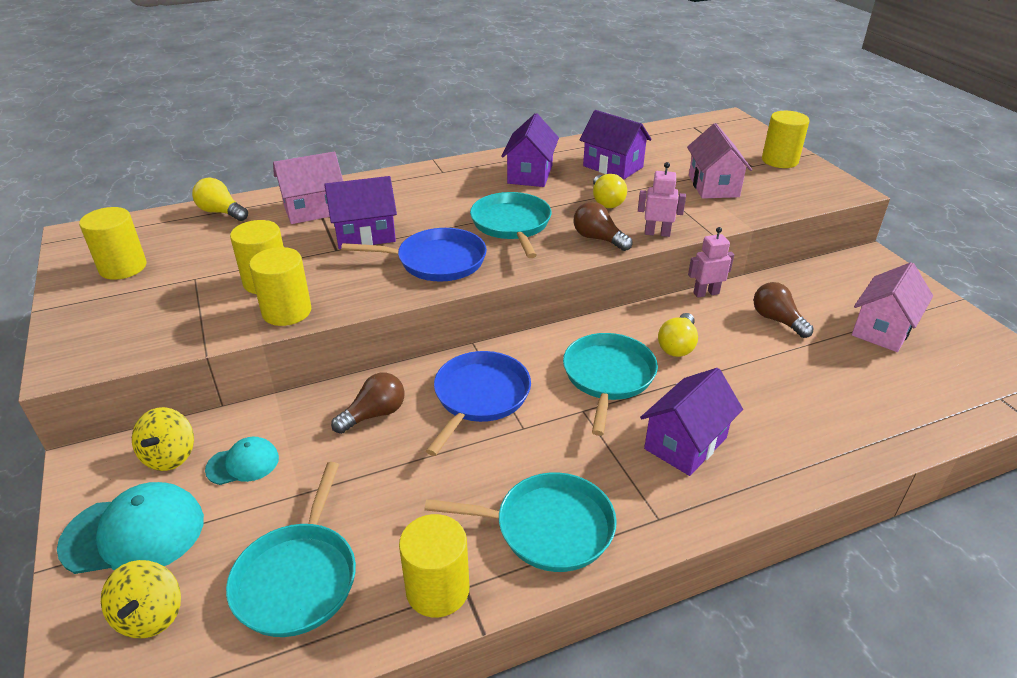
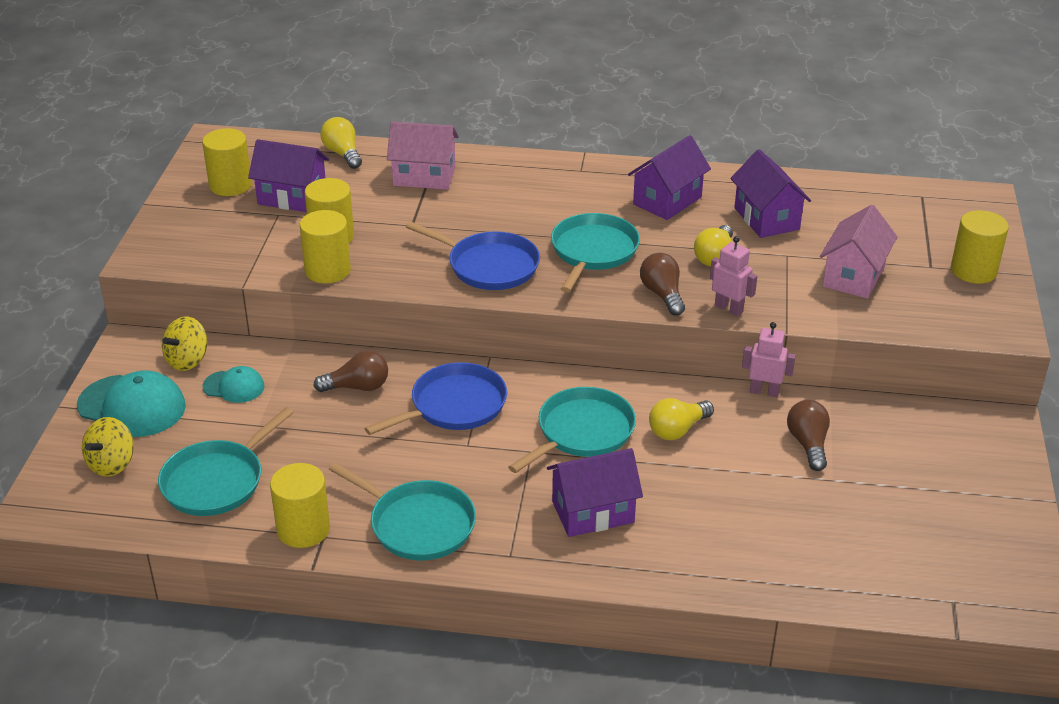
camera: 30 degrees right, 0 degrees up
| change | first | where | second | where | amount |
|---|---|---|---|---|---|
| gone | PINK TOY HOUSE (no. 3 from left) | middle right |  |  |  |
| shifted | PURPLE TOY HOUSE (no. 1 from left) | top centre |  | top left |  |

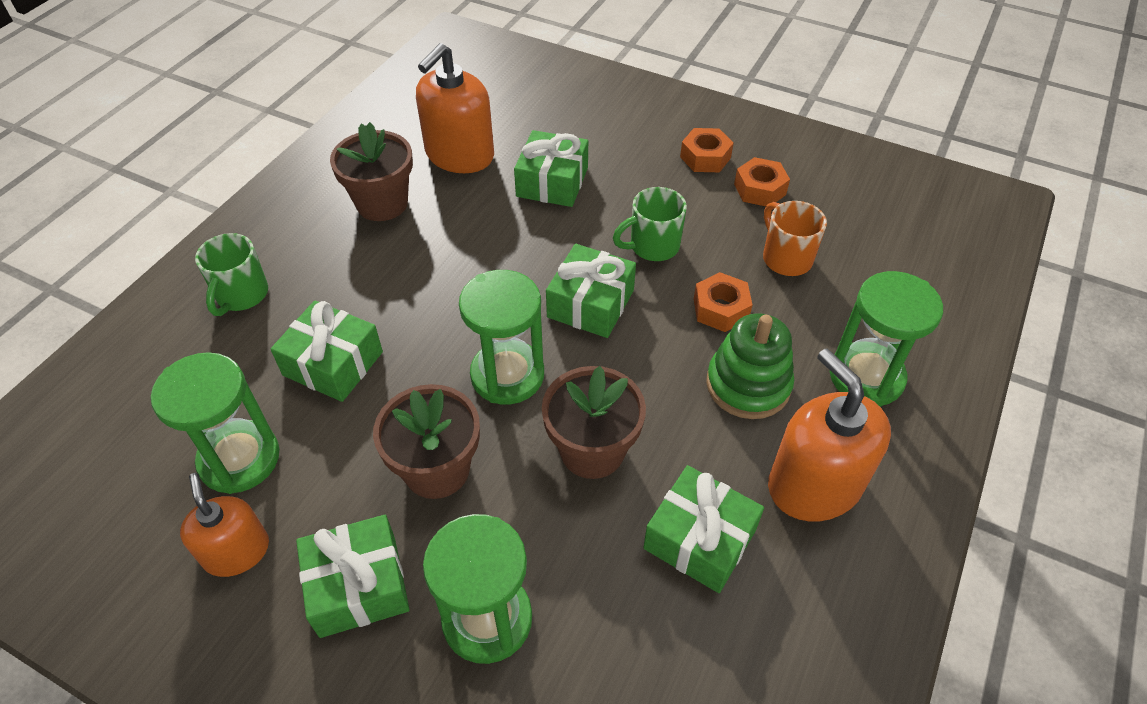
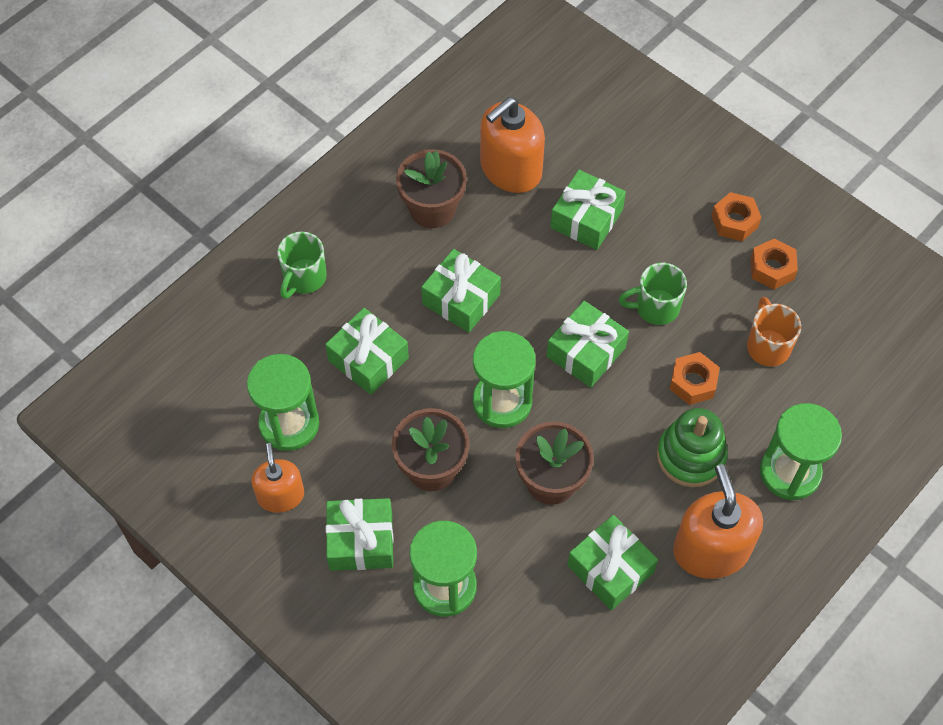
camera: 15 degrees right, 10 degrees up
| change | first | where | second | where | amount |
|---|---|---|---|---|---|
| new |  |  | LEAF-GREEN WRAPPED GIFT (no. 3 from left) | centre |  |

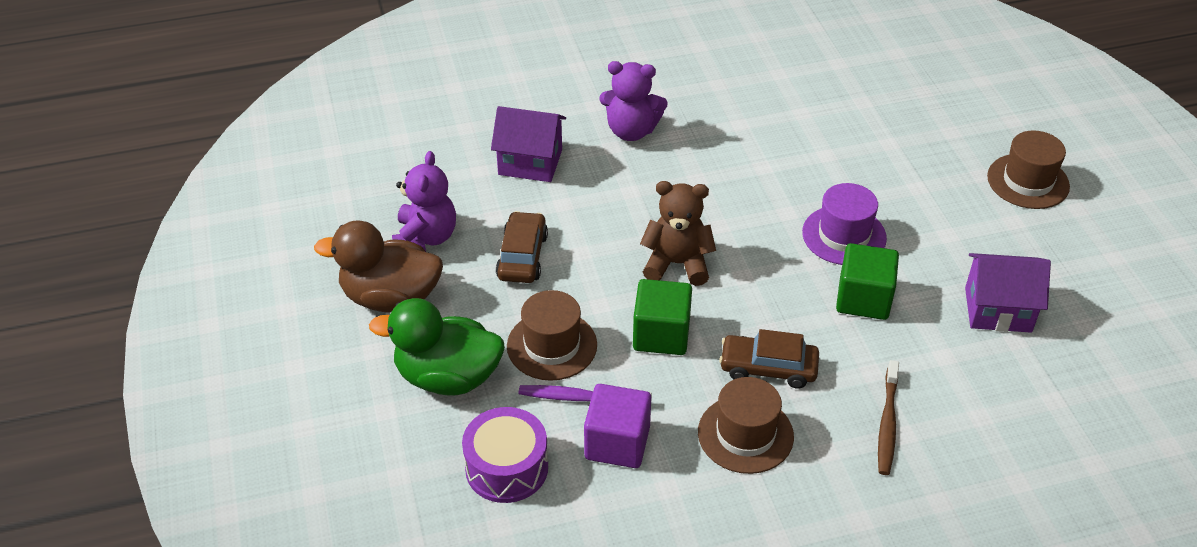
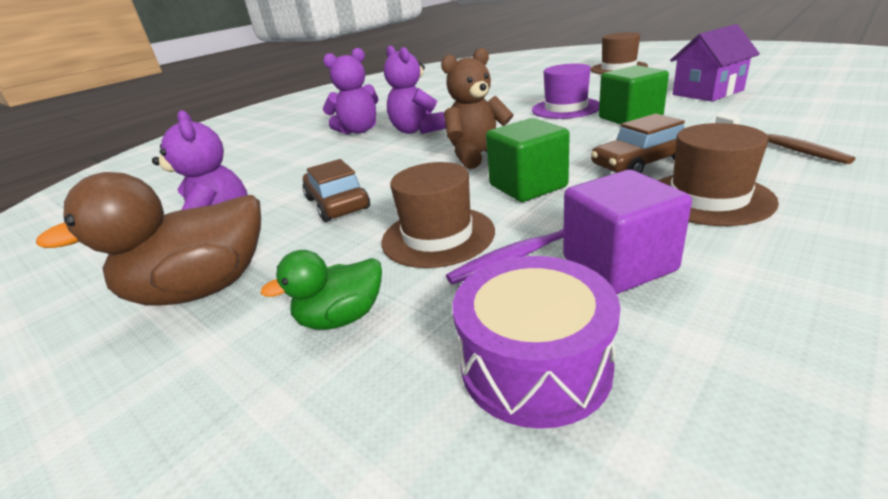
camera: 30 degrees left, 15 degrees down
| change | first | where | second | where | amount |
|---|---|---|---|---|---|
| gone | PURPLE TOY HOUSE (no. 1 from left) | top centre |  |  |  |
| new |  |  | PURPLE STUFFED BEAR (no. 3 from left) | top centre |  |
| scaled | LEAF-GREEN RUBBER DUCK | centre |  | centre | x0.55 |

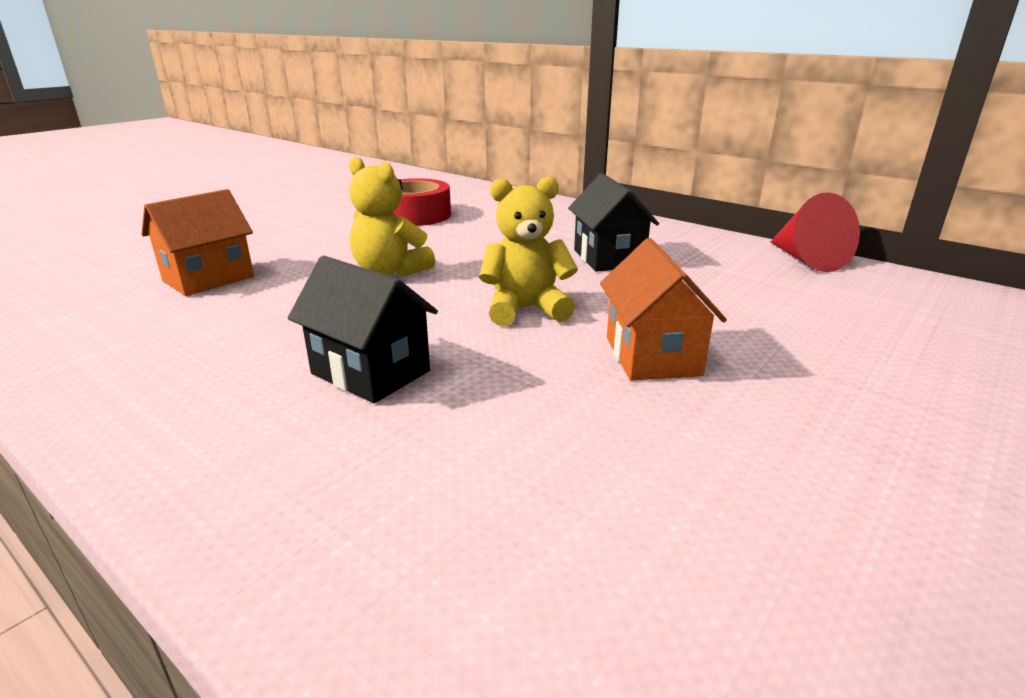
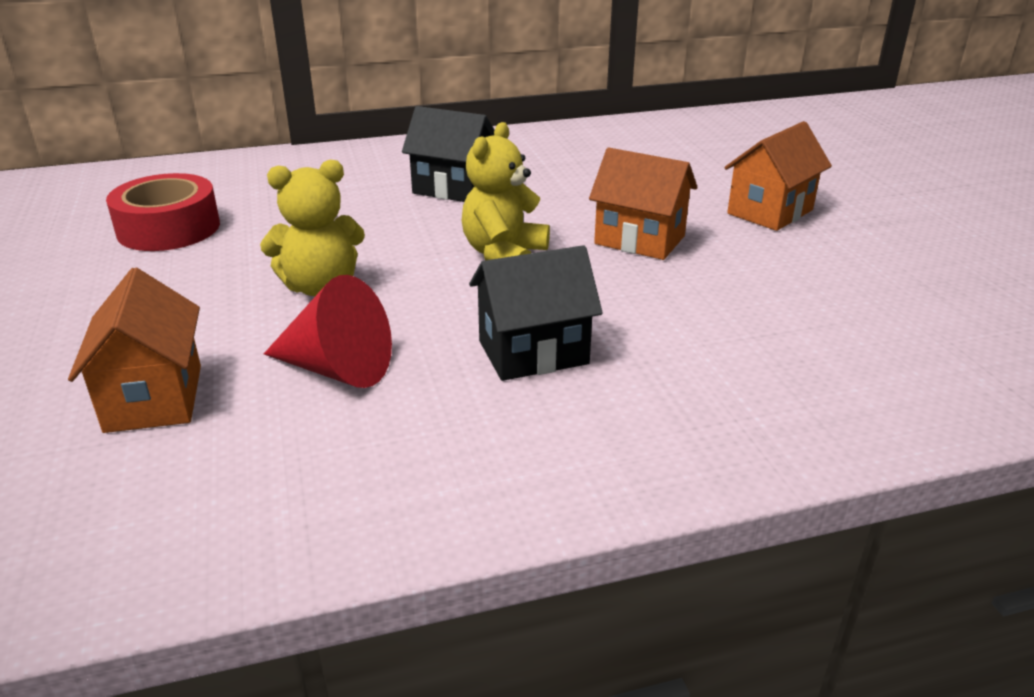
camera: 55 degrees left, 5 degrees up
| change | first | where | second | where | amount |
|---|---|---|---|---|---|
| new |  |  | BRIGHT ORANGE TOY HOUSE (no. 3 from left) | top right |  |
| shifted | RED SOLID CONE | top right |  | middle left |  |

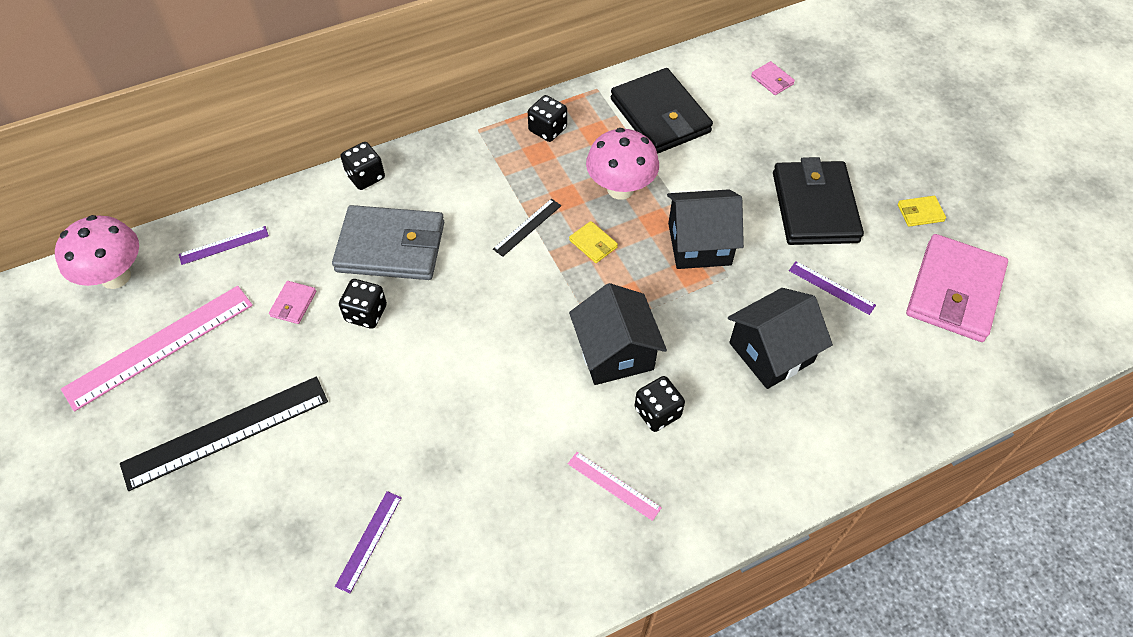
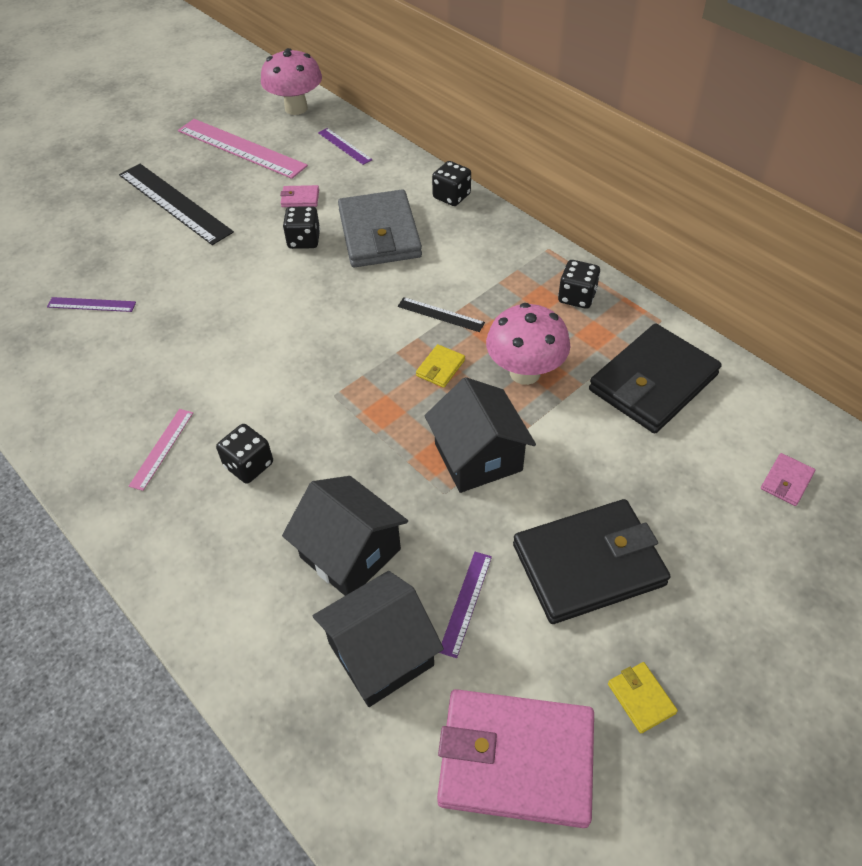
camera: 75 degrees right, 5 degrees down
| change | first | where | second | where | amount |
|---|---|---|---|---|---|
| shifted | JET-BLACK TOY HOUSE (no. 1 from left in the first image) | centre | JET-BLACK TOY HOUSE (no. 2 from left) | bottom centre |  |

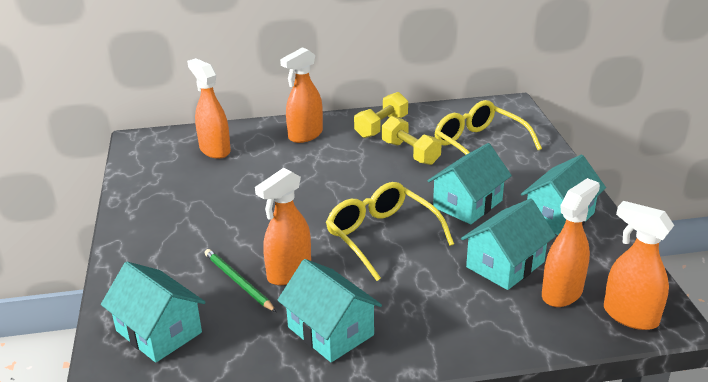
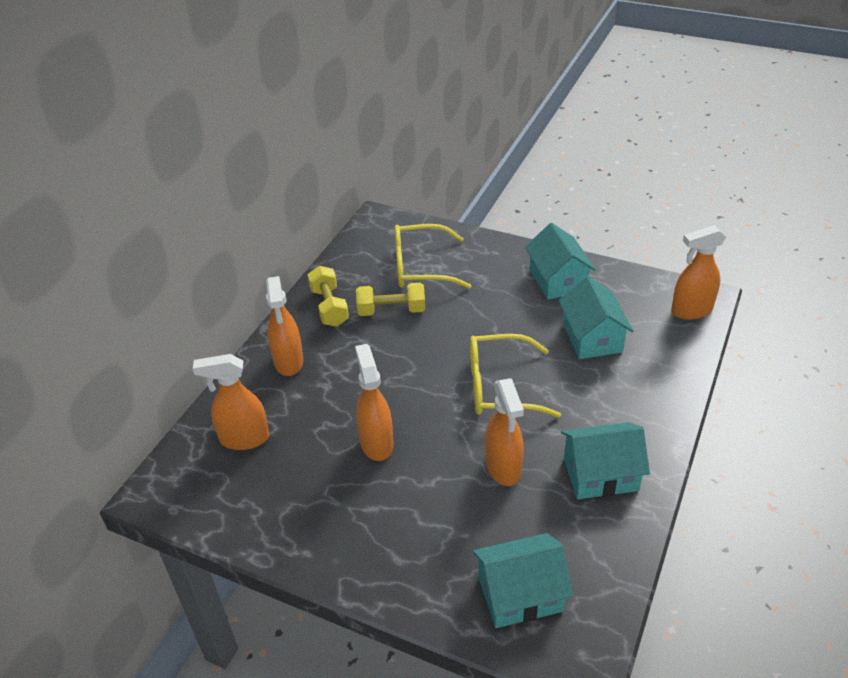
camera: 55 degrees left, 10 degrees up
| change | first | where | second | where | amount |
|---|---|---|---|---|---|
| gone | LEAF-GREEN LEAD PENCIL | bottom centre |  |  |  |
| gone | TEAL TOY HOUSE (no. 3 from left) | centre |  |  |  |
| shifted | BRIGHT ORANGE SPRAYER (no. 4 from left in the first image) | middle right | BRIGHT ORANGE SPRAYER (no. 3 from left) | centre |  |

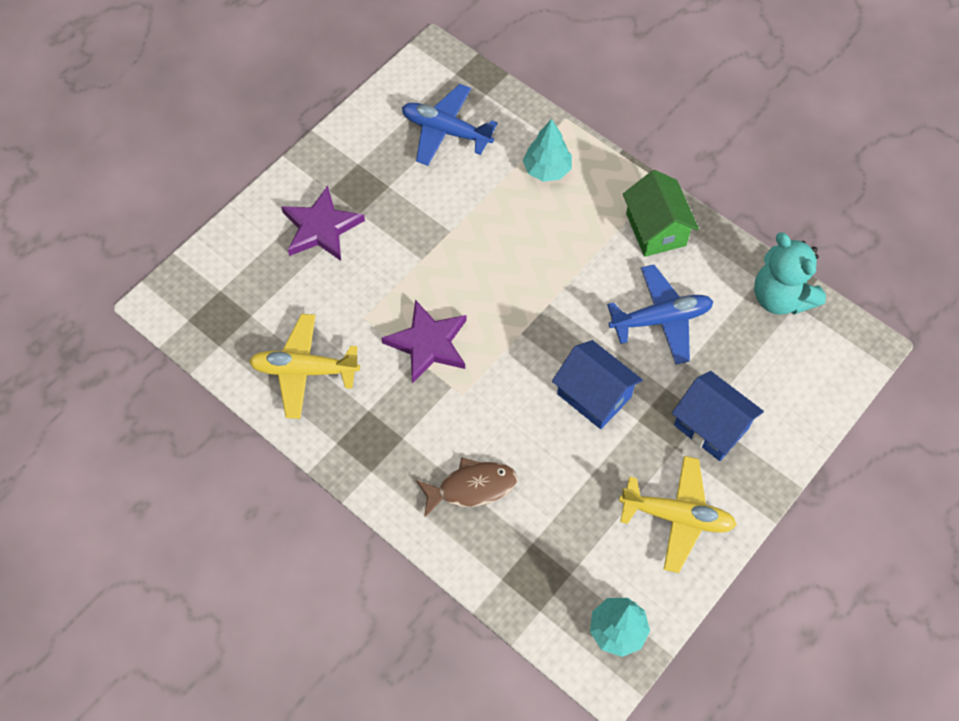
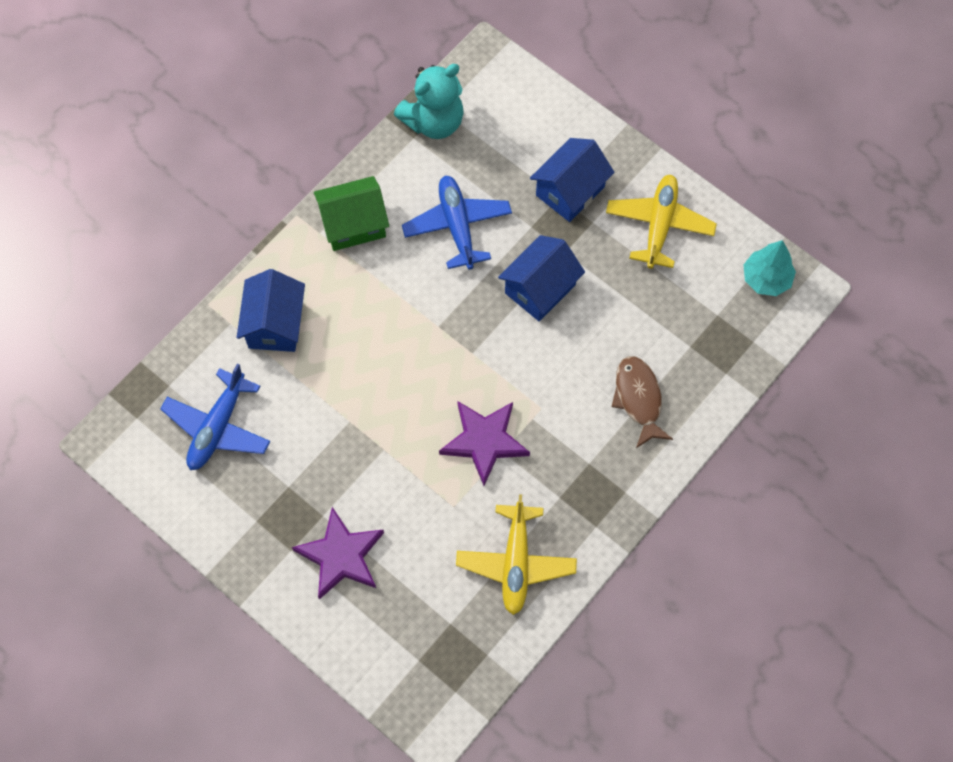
camera: 90 degrees left, 5 degrees up
| change | first | where | second | where | amount |
|---|---|---|---|---|---|
| swapped | TEAL TREE (no. 1 from left) | top centre | COBALT TOY HOUSE (no. 1 from left) | middle left |  |

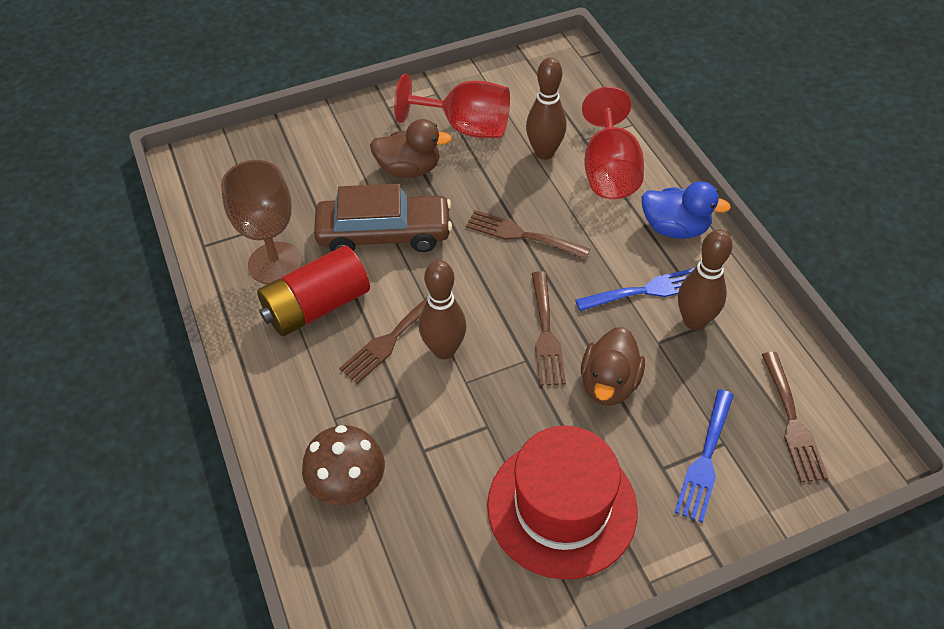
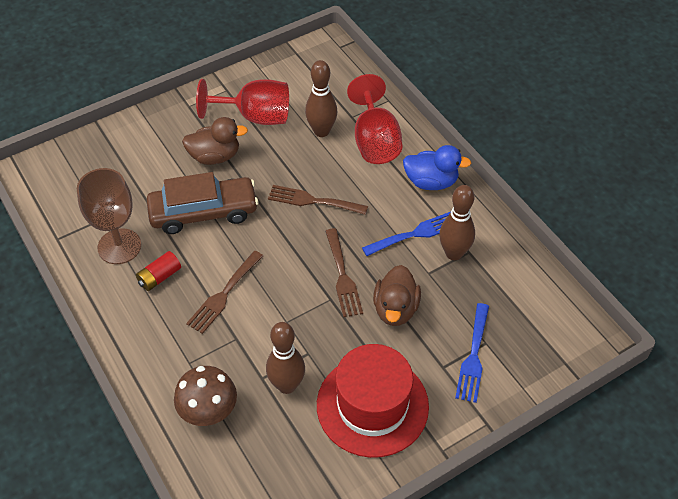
camera: 10 degrees left, 0 degrees up
| change | first | where | second | where | amount |
|---|---|---|---|---|---|
| gone | DARK BROWN DINNER FORK (no. 4 from left) | middle right |  |  |  |
| shifted | DARK BROWN BOWLING PIN (no. 1 from left) | centre |  | bottom centre |  |
| scaled | RED POWER CELL | middle left |  | middle left | x0.52 |

